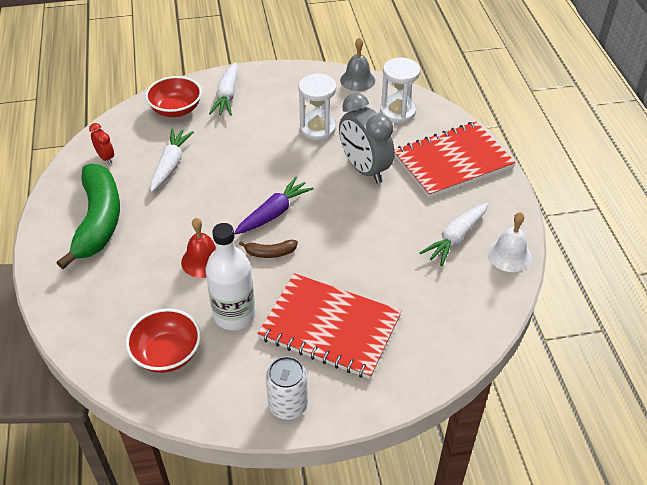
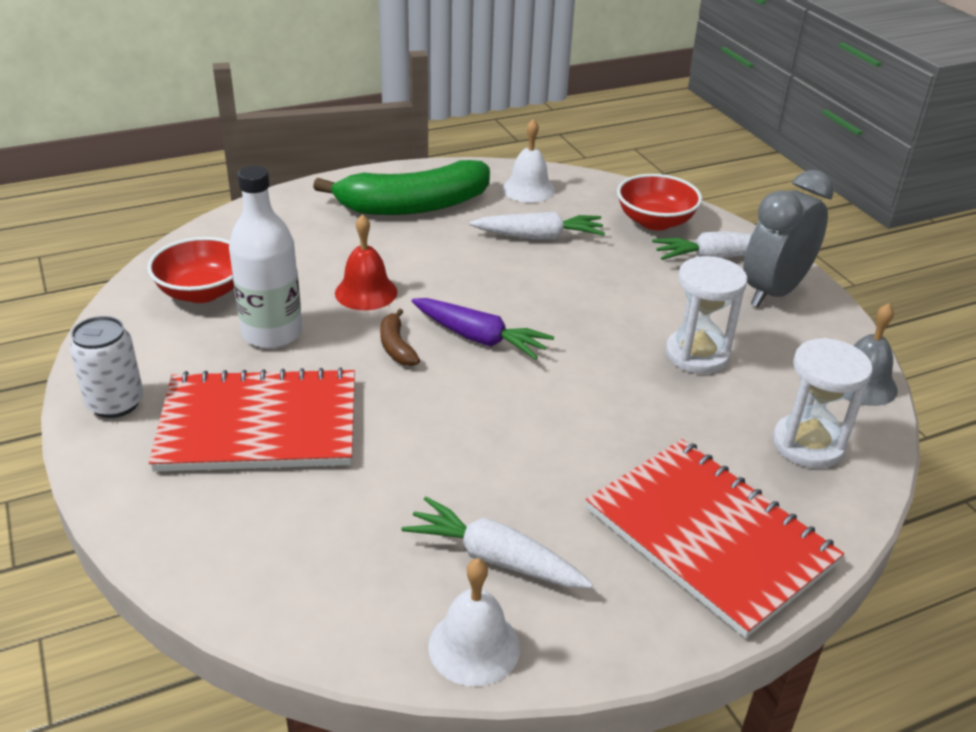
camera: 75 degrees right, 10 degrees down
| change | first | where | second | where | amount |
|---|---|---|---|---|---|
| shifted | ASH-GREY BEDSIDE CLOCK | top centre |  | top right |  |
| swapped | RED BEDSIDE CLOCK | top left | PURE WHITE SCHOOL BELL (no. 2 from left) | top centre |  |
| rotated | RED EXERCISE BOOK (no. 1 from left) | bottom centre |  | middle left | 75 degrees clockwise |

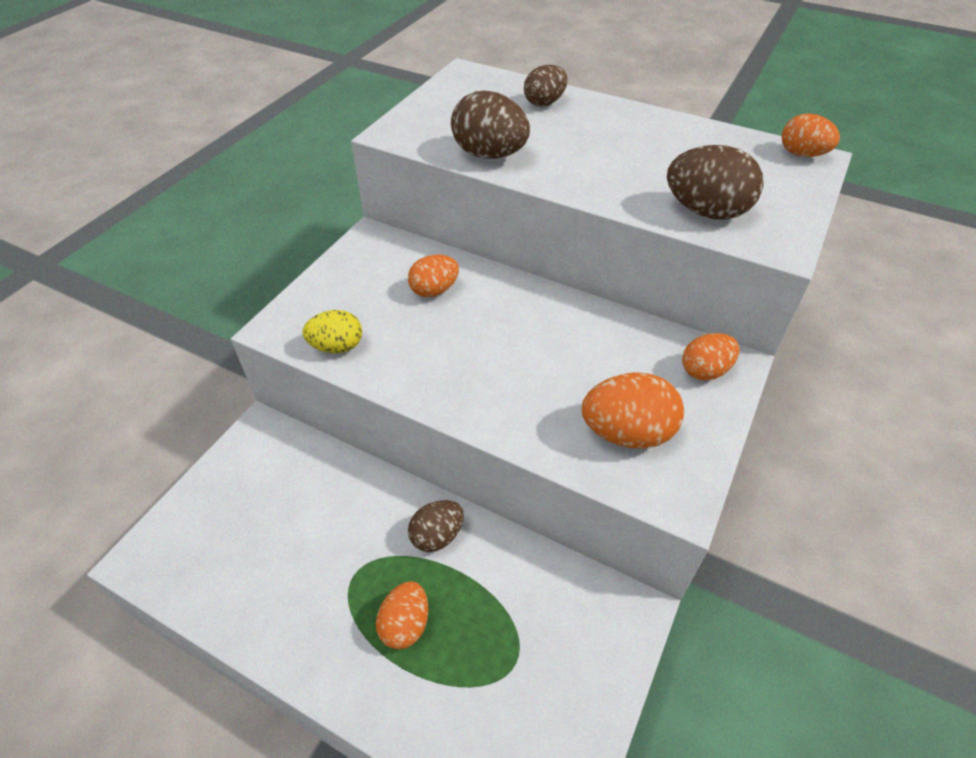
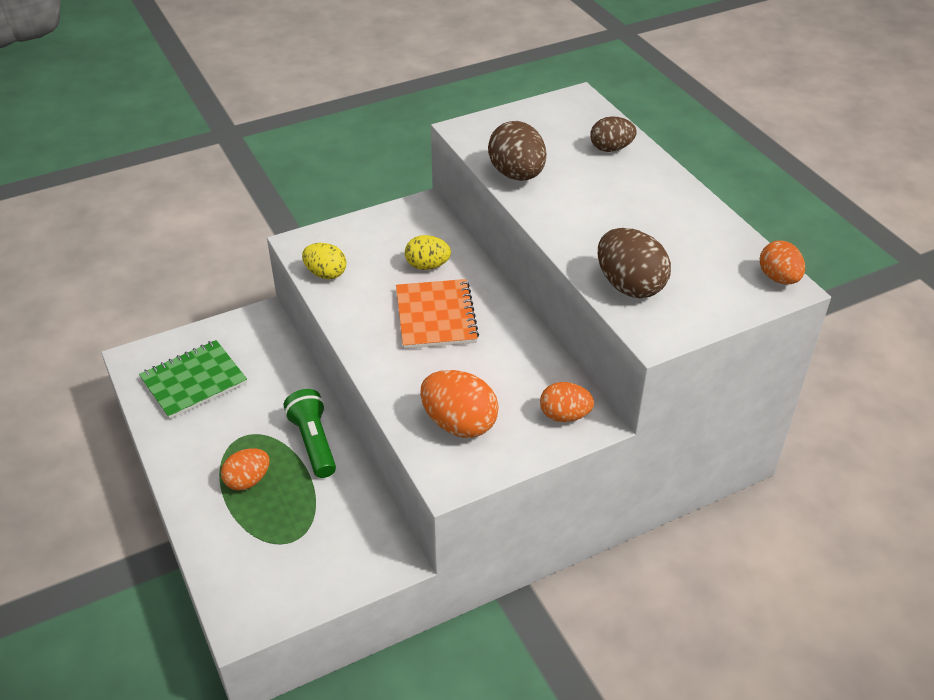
camera: 35 degrees right, 5 degrees down
| change | first | where | second | where | amount |
|---|---|---|---|---|---|
| new |  |  | LEAF-GREEN EXERCISE BOOK | middle left |  |
| new |  |  | BRIGHT ORANGE EXERCISE BOOK | centre |  |
| swapped | DARK BROWN TOY EGG (no. 1 from left) | bottom centre | LEAF-GREEN FLASHLIGHT | middle left |  |
| repainted | BRIGHT ORANGE TOY EGG (no. 2 from left) | centre | YELLOW TOY EGG (no. 2 from left) | centre |  |

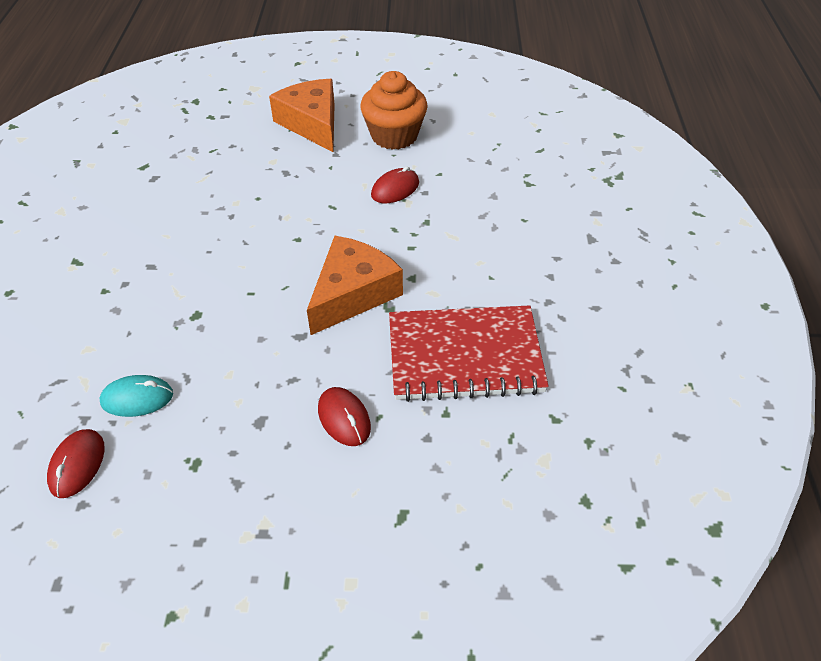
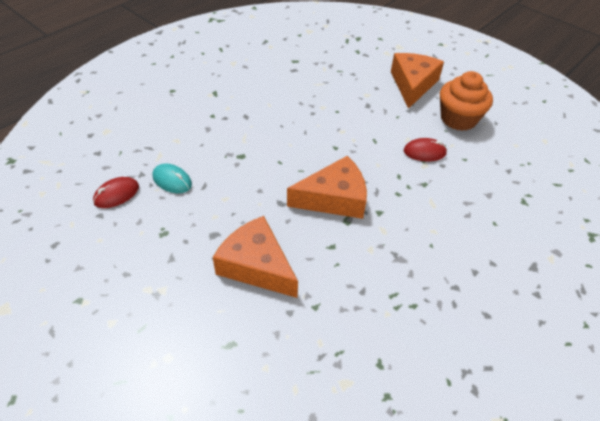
camera: 40 degrees right, 0 degrees up
| change | first | where | second | where | amount |
|---|---|---|---|---|---|
| gone | RED EXERCISE BOOK | centre |  |  |  |
| swapped | RED COMPUTER MOUSE (no. 2 from left) | centre | BRIGHT ORANGE PIECE OF CHEESE (no. 1 from left) | centre |  |

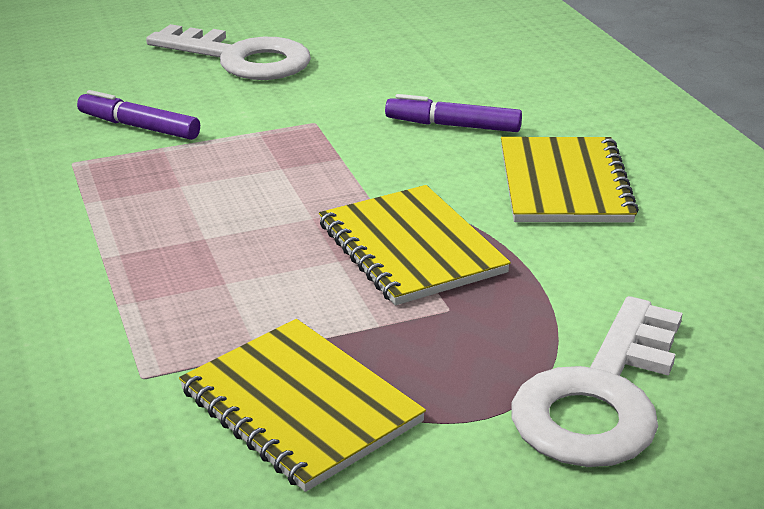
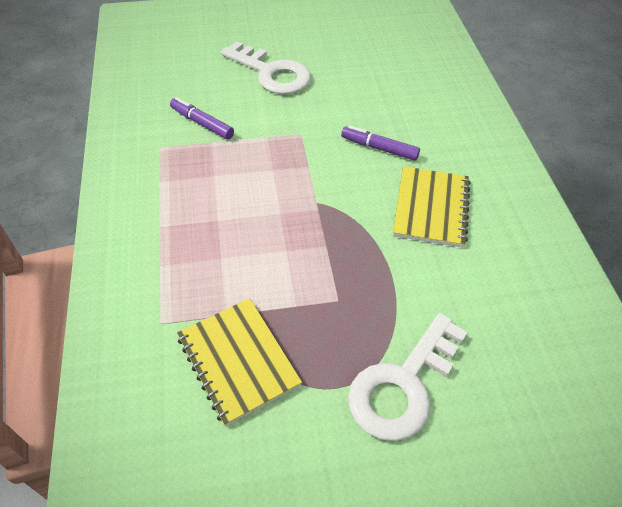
camera: 10 degrees right, 20 degrees up
| change | first | where | second | where | amount |
|---|---|---|---|---|---|
| gone | YELLOW EXERCISE BOOK (no. 2 from left) | centre |  |  |  |

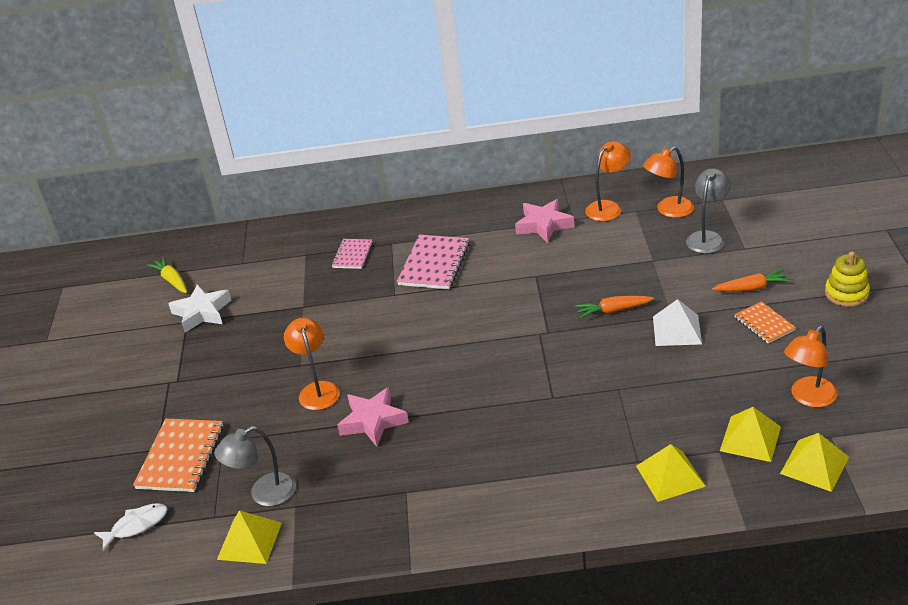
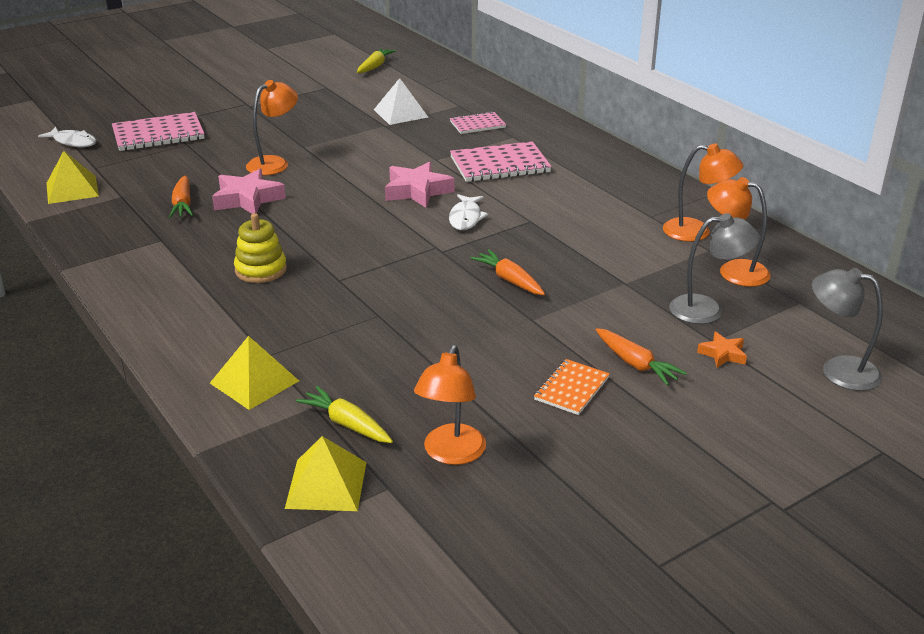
camera: 55 degrees right, 5 degrees down
| change | first | where | second | where | amount |
|---|---|---|---|---|---|
| gone | PURE WHITE STAR SHAPE | middle left |  |  |  |
| new |  |  | BRIGHT ORANGE TOY CARROT (no. 1 from left) | top left |  |
| new |  |  | PURE WHITE TOY FISH (no. 2 from left) | centre |  |
| new |  |  | BRIGHT ORANGE STAR SHAPE | middle right |  |
| shifted | ASH-GREY READING LAMP (no. 1 from left in the first image) | bottom left | ASH-GREY READING LAMP (no. 2 from left) | middle right |  |
| shifted | PINK STAR SHAPE (no. 2 from left) | centre |  | top centre |  |
| shifted | PURE WHITE PYRAMID SHAPE | middle right |  | top centre |  |
| shifted | YELLOW RING STACKER | middle right |  | middle left |  |
| swapped | YELLOW PYRAMID SHAPE (no. 3 from left) | bottom right | YELLOW TOY CARROT (no. 1 from left) | centre |  |
| repainted | BRIGHT ORANGE EXERCISE BOOK (no. 1 from left) | bottom left | PINK EXERCISE BOOK (no. 1 from left) | top left |  |
| rotated | BRIGHT ORANGE READING LAMP (no. 4 from left in the first image) | middle right | BRIGHT ORANGE READING LAMP (no. 2 from left) | centre | 90 degrees counterclockwise |

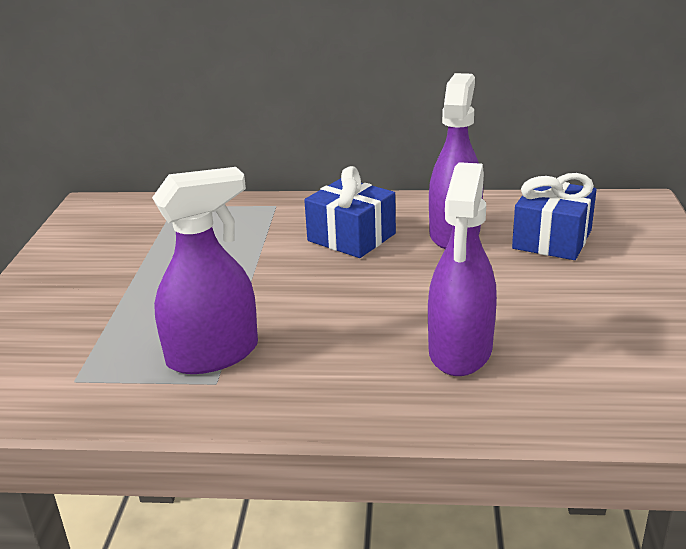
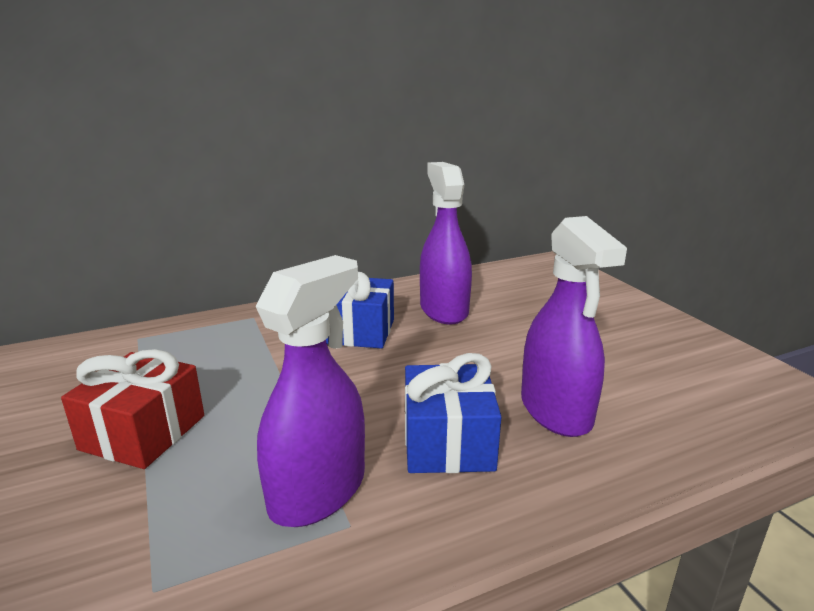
camera: 30 degrees left, 5 degrees down
| change | first | where | second | where | amount |
|---|---|---|---|---|---|
| new |  |  | RED WRAPPED GIFT | bottom left |  |
| shifted | COBALT WRAPPED GIFT (no. 2 from left) | middle right |  | bottom centre |  |

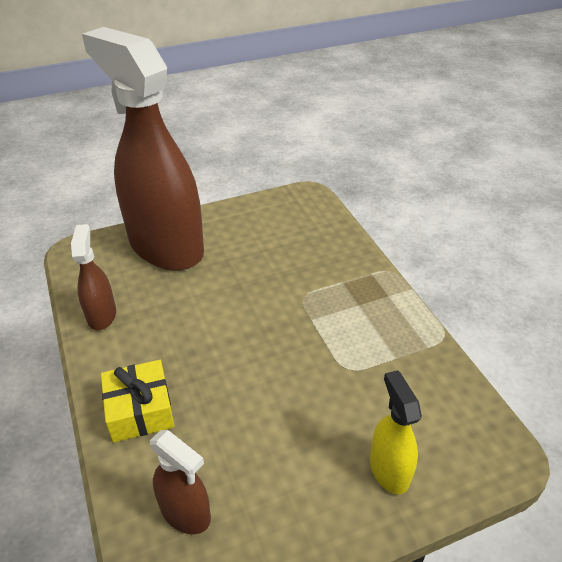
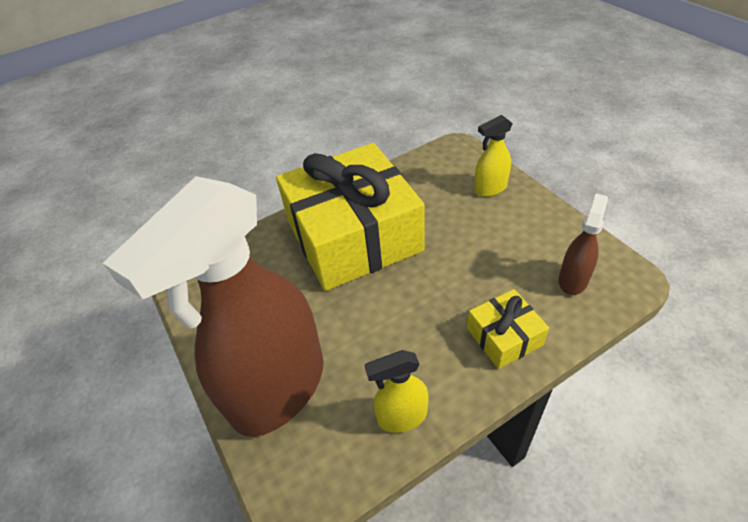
camera: 95 degrees left, 5 degrees up
| change | first | where | second | where | amount |
|---|---|---|---|---|---|
| new |  |  | YELLOW WRAPPED GIFT (no. 1 from left) | centre |  |
| repainted | DARK BROWN SPRAYER (no. 1 from left) | middle left | YELLOW SPRAYER (no. 1 from left) | bottom centre |  |

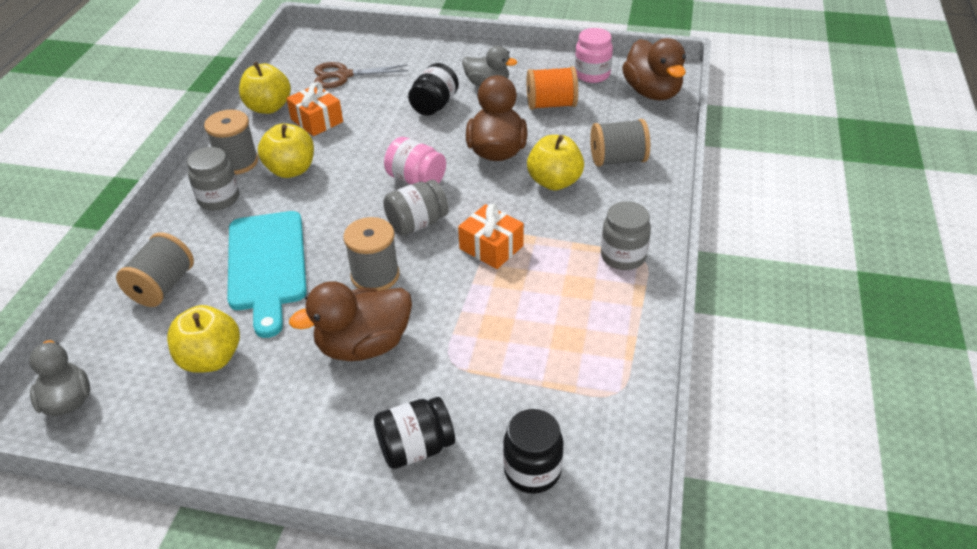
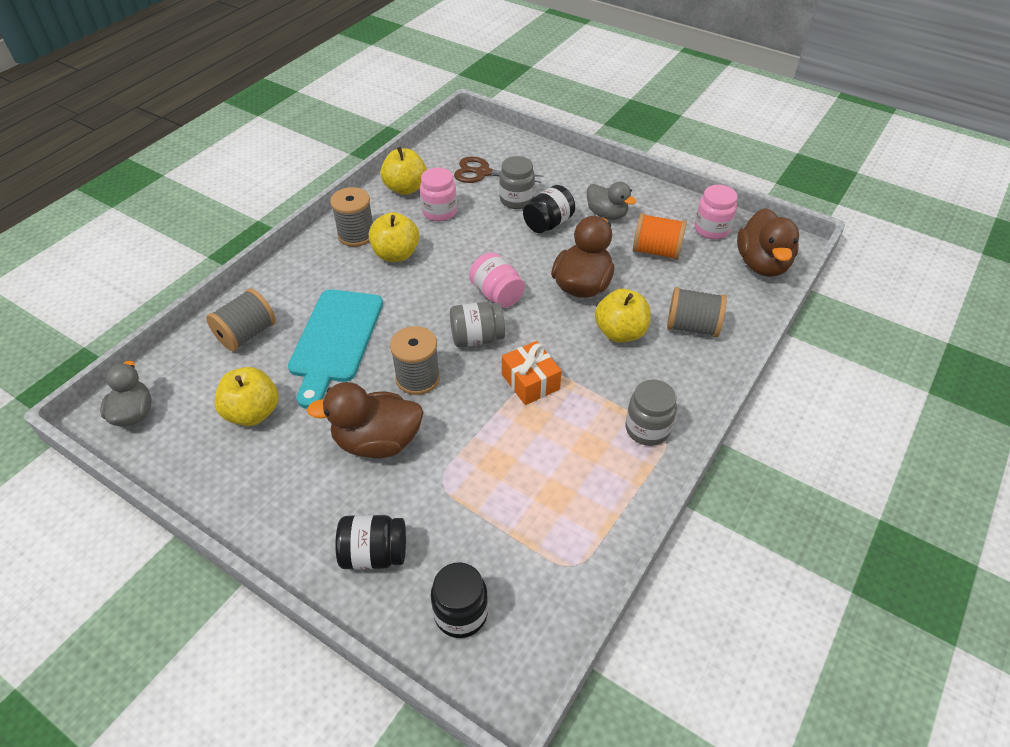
camera: 20 degrees right, 5 degrees up
| change | first | where | second | where | amount |
|---|---|---|---|---|---|
| shifted | ASH-GREY JAR (no. 1 from left in the first image) | top left | ASH-GREY JAR (no. 2 from left) | top centre |  |
| swapped | BRIGHT ORANGE WRAPPED GIFT (no. 1 from left) | top left | PINK JAR (no. 1 from left) | top centre |  |

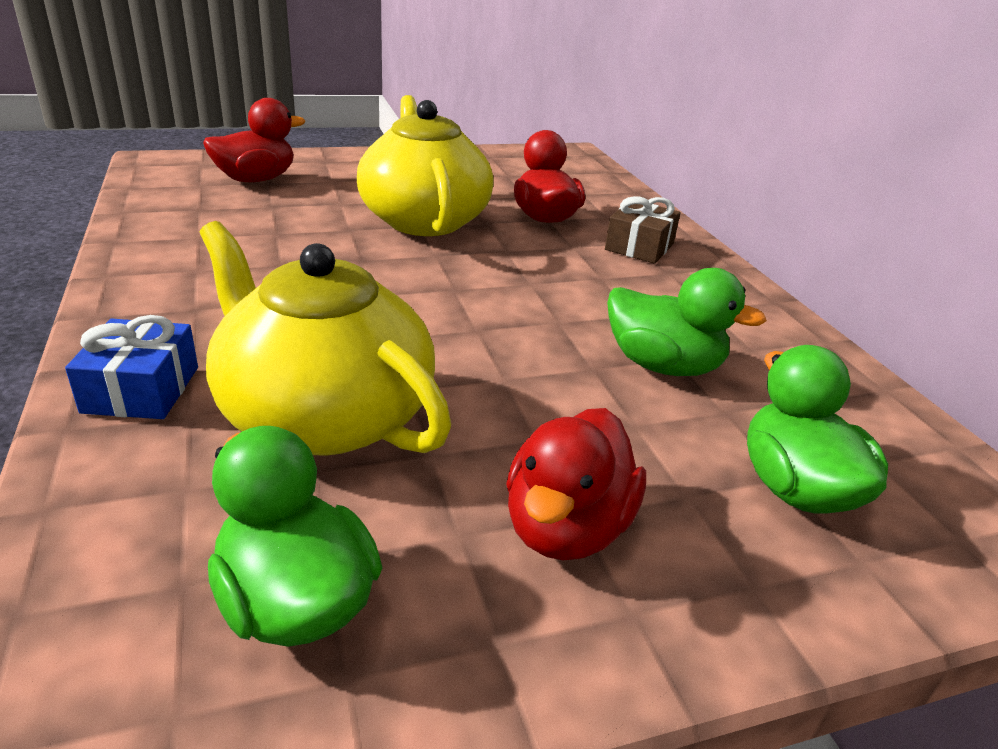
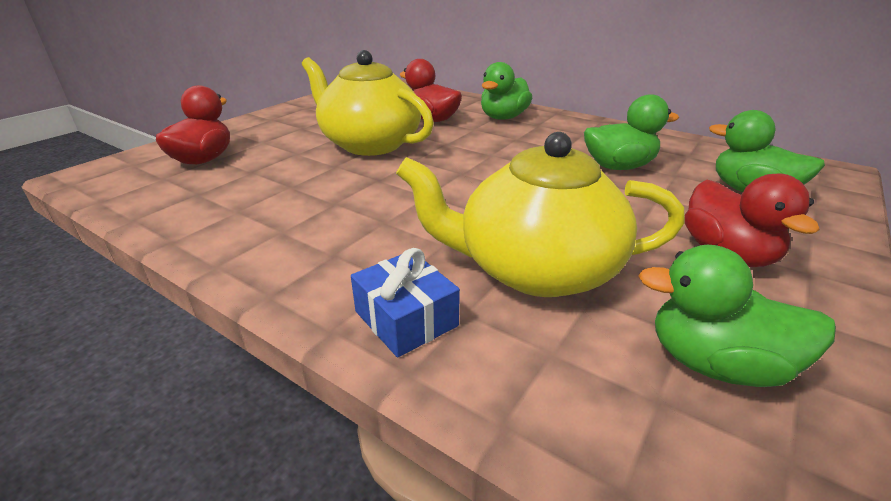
camera: 35 degrees left, 0 degrees up
| change | first | where | second | where | amount |
|---|---|---|---|---|---|
| swapped | DARK BROWN WRAPPED GIFT | top centre | LEAF-GREEN RUBBER DUCK (no. 1 from left) | top centre |  |

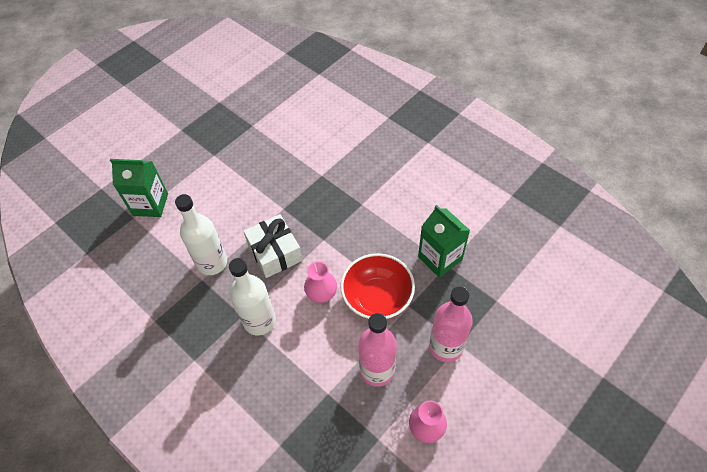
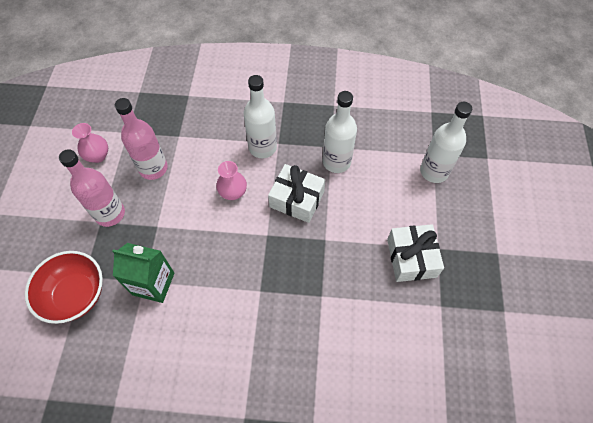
camera: 140 degrees right, 5 degrees up
| change | first | where | second | where | amount |
|---|---|---|---|---|---|
| new |  |  | PURE WHITE WRAPPED GIFT (no. 2 from left) | middle right |  |
| shifted | RED DEEP DISH | centre |  | bottom left |  |
| swapped | LEAF-GREEN CARTON (no. 1 from left) | middle left | PURE WHITE BOTTLE (no. 3 from left) | middle right |  |

